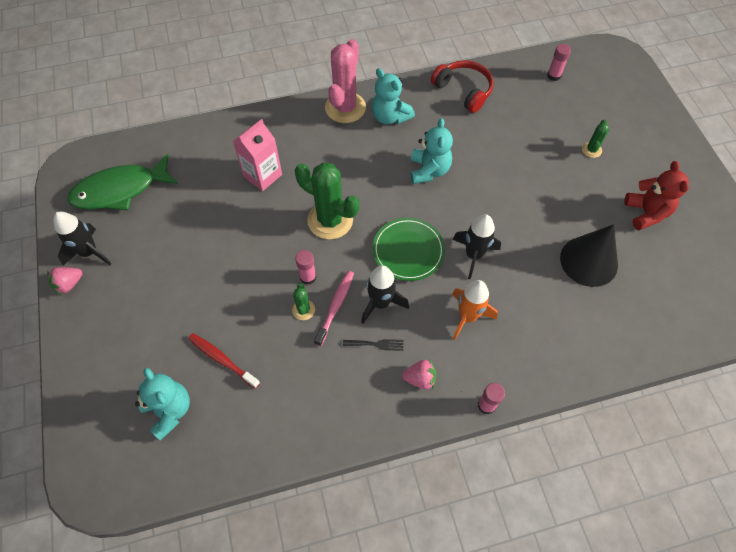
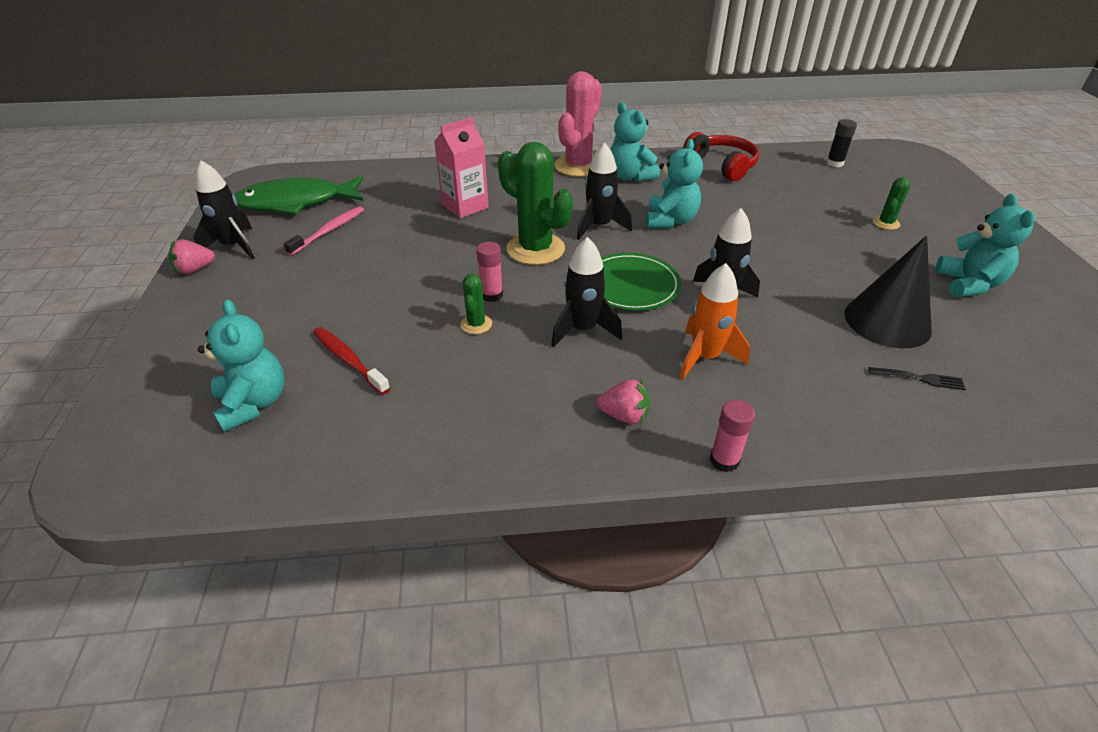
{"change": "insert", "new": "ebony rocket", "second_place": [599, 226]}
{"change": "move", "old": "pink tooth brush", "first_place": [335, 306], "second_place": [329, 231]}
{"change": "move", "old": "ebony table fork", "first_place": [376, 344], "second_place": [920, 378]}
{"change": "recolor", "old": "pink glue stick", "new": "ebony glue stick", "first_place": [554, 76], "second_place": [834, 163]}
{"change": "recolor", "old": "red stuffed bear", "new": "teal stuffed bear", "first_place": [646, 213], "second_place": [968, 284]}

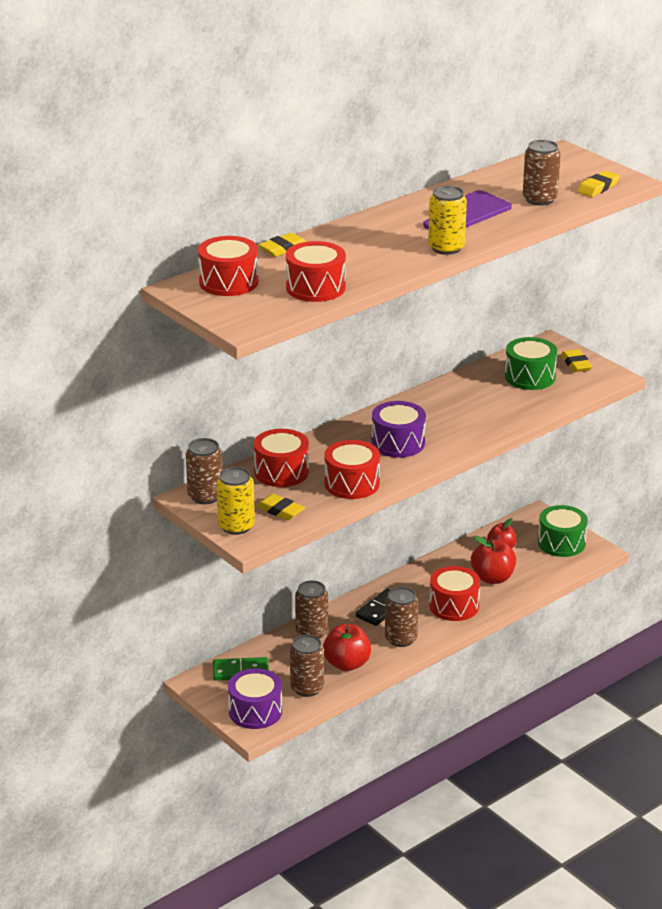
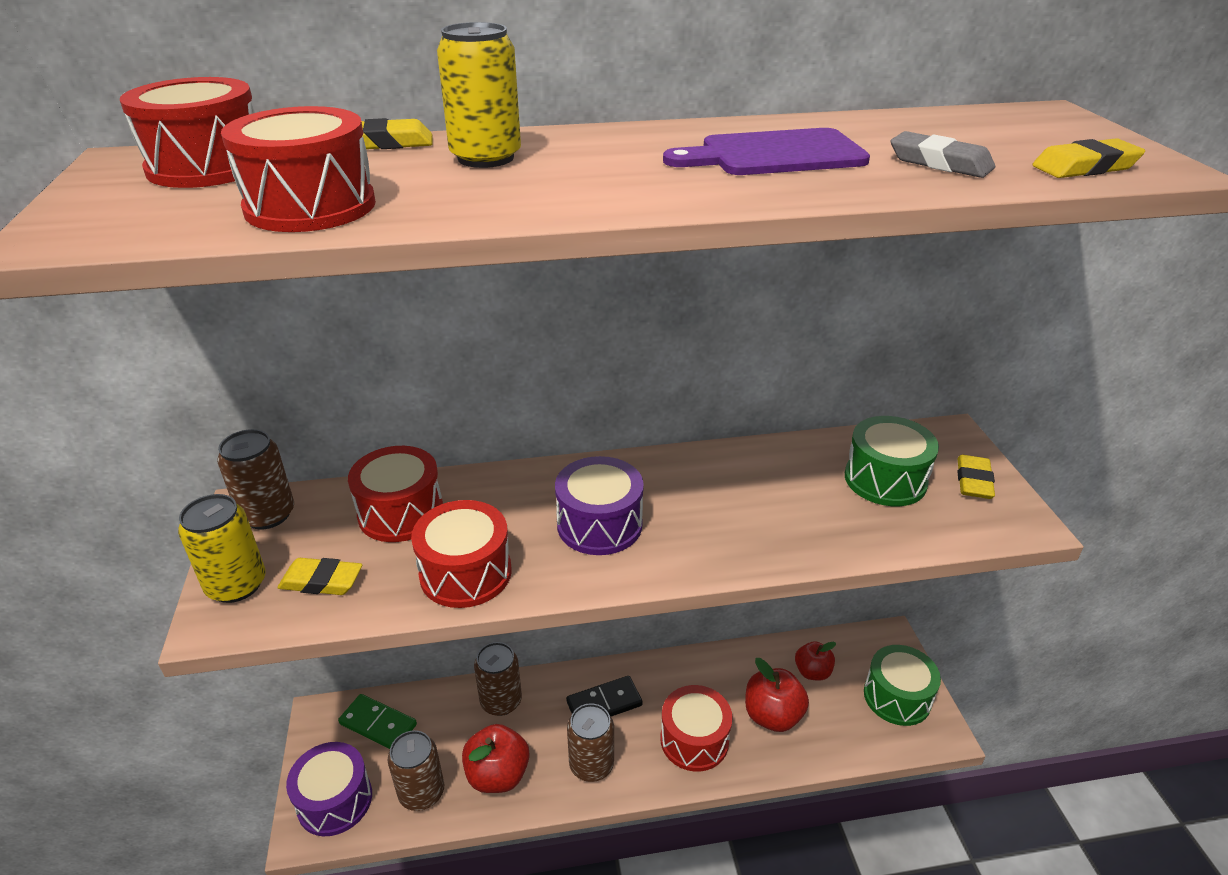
{"change": "move", "old": "bright yellow can", "first_place": [446, 248], "second_place": [485, 158]}
{"change": "replace", "old": "russet can", "new": "grey pencil eraser", "first_place": [539, 199], "second_place": [940, 163]}
{"change": "rotate", "old": "bright yellow pencil eraser", "first_place": [280, 510], "second_place": [321, 581], "degrees": -60}

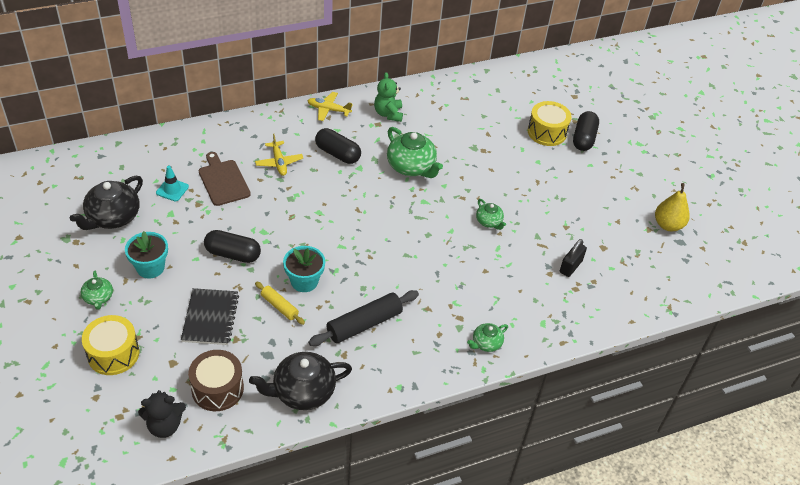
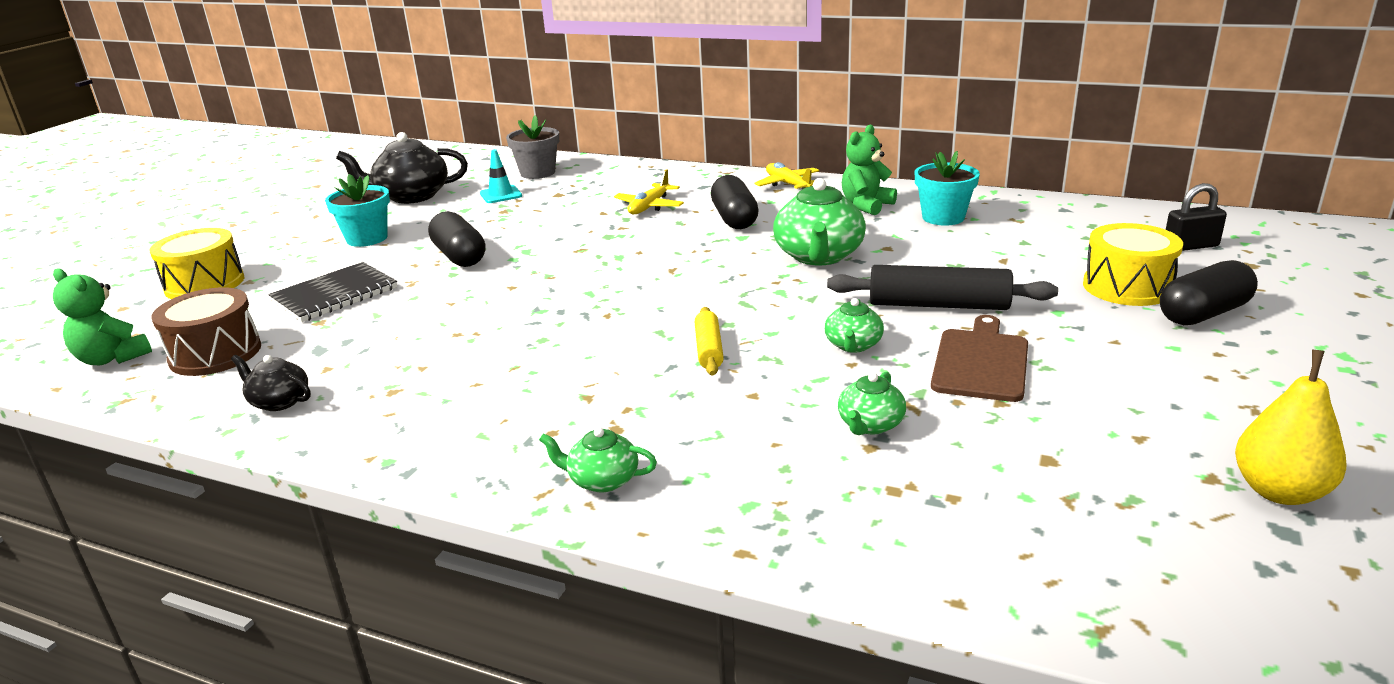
{"change": "insert", "new": "grey plant pot", "second_place": [537, 173]}
{"change": "move", "old": "emerald tea pot", "first_place": [98, 298], "second_place": [870, 425]}
{"change": "move", "old": "russet bread board", "first_place": [223, 181], "second_place": [981, 362]}
{"change": "move", "old": "bright yellow pastry roller", "first_place": [279, 306], "second_place": [708, 349]}
{"change": "move", "old": "teal plant pot", "first_place": [304, 281], "second_place": [943, 217]}
{"change": "move", "old": "ebony pastry roller", "first_place": [364, 324], "second_place": [938, 305]}
{"change": "move", "old": "ebony small lock", "first_place": [570, 266], "second_place": [1190, 246]}
{"change": "recolor", "old": "ebony stuffed bear", "new": "emerald stuffed bear", "first_place": [165, 426], "second_place": [112, 358]}
{"change": "resize", "old": "ebony tea pot", "first_place": [302, 391], "second_place": [279, 401], "factor": 0.53}

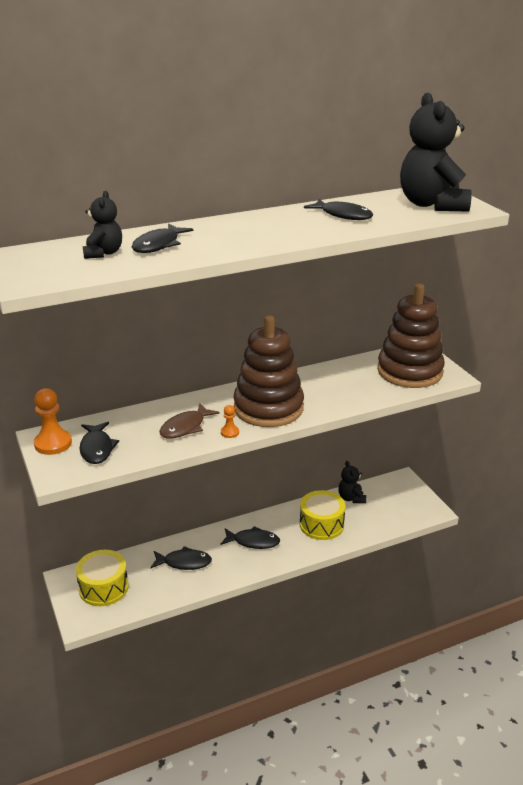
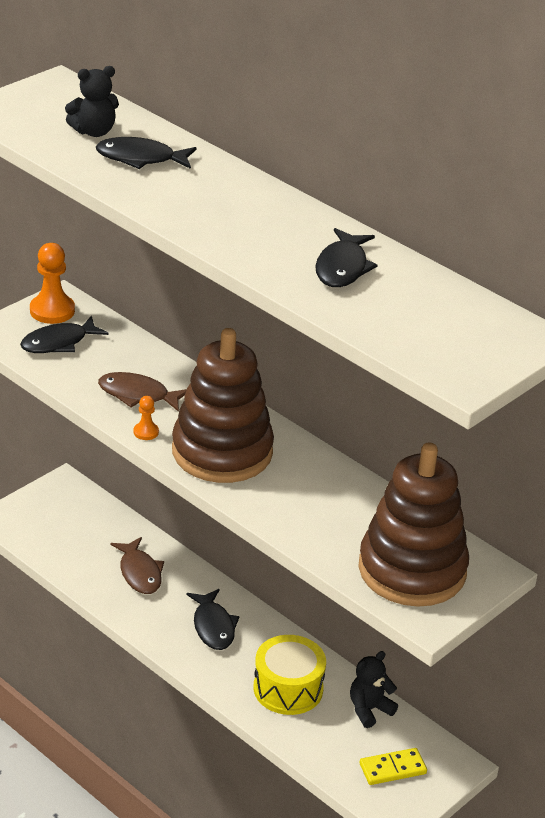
{"change": "delete", "old": "bright yellow drum", "first_place": [103, 588]}
{"change": "delete", "old": "ebony stuffed bear", "first_place": [432, 205]}
{"change": "insert", "new": "bright yellow domino tile", "second_place": [392, 769]}
{"change": "recolor", "old": "ebony fish", "new": "russet fish", "first_place": [184, 562], "second_place": [140, 573]}

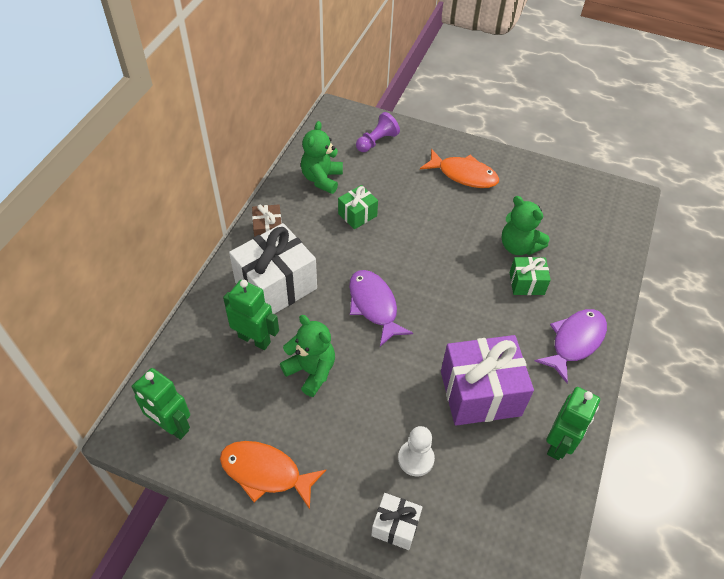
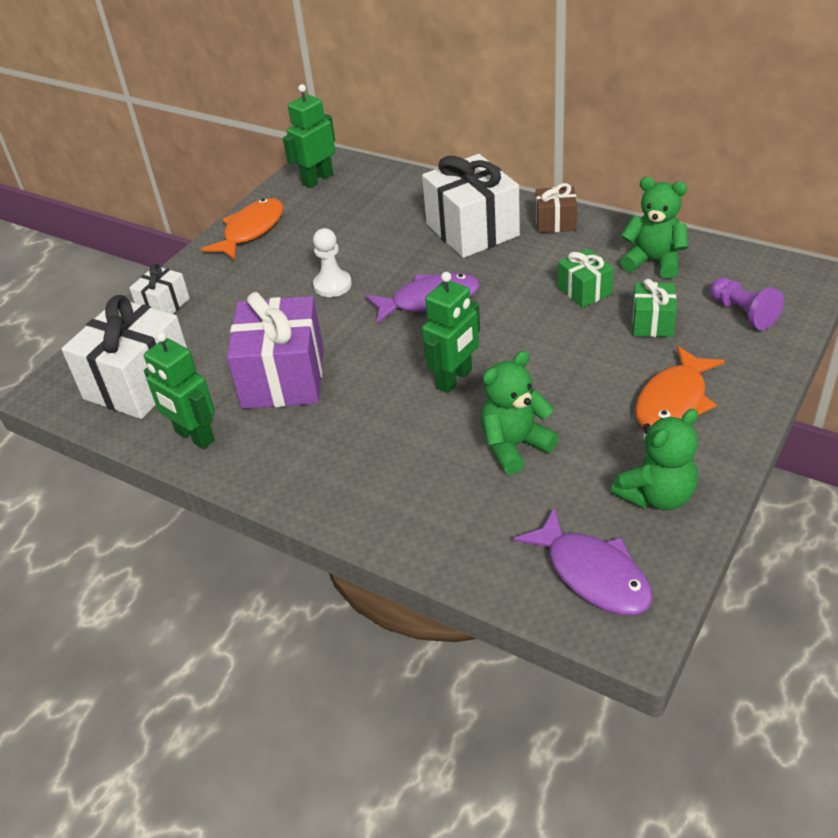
{"change": "insert", "new": "white wrapped gift", "second_place": [138, 383]}
{"change": "move", "old": "emerald toy robot", "first_place": [254, 339], "second_place": [454, 379]}
{"change": "move", "old": "emerald stuffed bear", "first_place": [311, 371], "second_place": [657, 495]}
{"change": "move", "old": "white pawn", "first_place": [416, 459], "second_place": [332, 285]}
{"change": "move", "old": "emerald wrapped gift", "first_place": [526, 283], "second_place": [652, 323]}
{"change": "move", "old": "violet fish", "first_place": [575, 341], "second_place": [593, 574]}

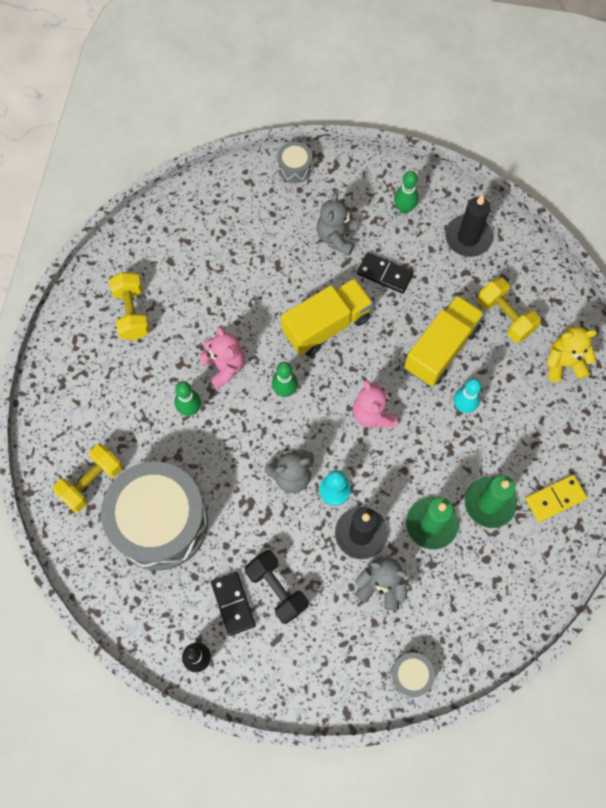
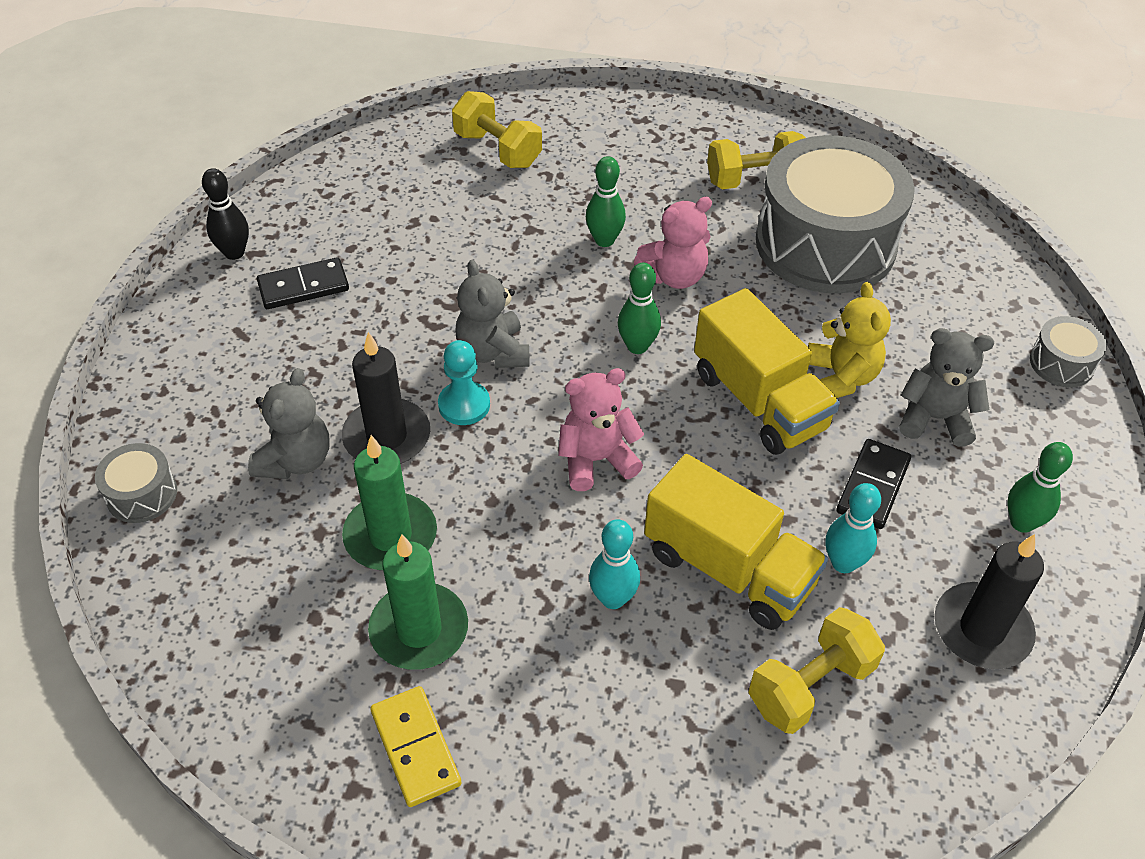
{"change": "delete", "old": "ebony free weight", "first_place": [277, 589]}
{"change": "insert", "new": "teal skittle", "second_place": [843, 563]}
{"change": "move", "old": "grey drum", "first_place": [160, 522], "second_place": [825, 244]}
{"change": "move", "old": "bright yellow stuffed bear", "first_place": [564, 363], "second_place": [841, 378]}

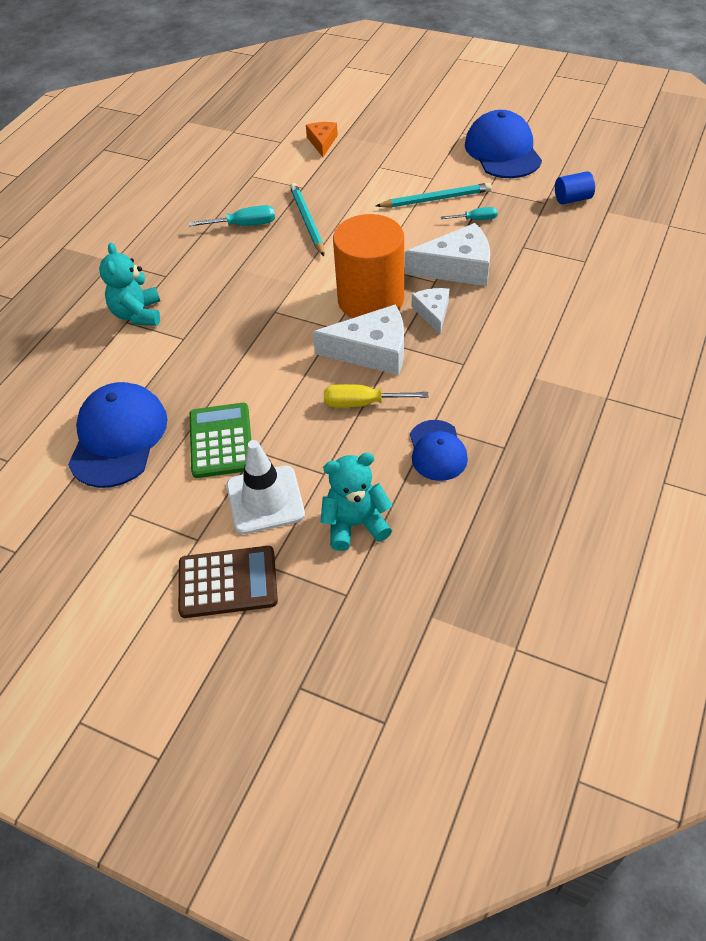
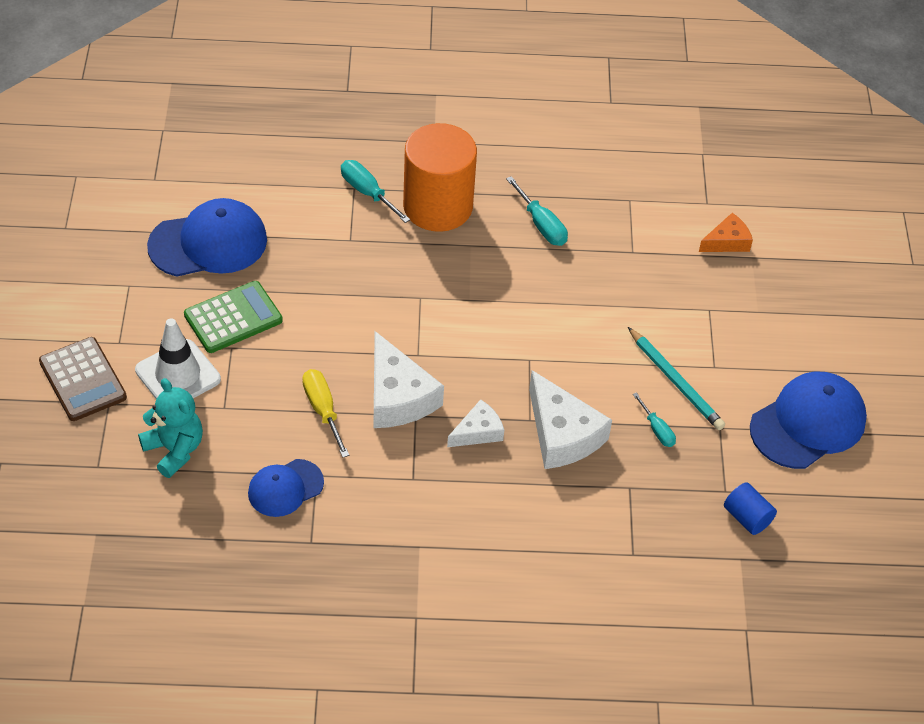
{"change": "delete", "old": "teal lead pencil", "first_place": [307, 221]}
{"change": "move", "old": "orange-coloured cylinder", "first_place": [370, 300], "second_place": [438, 206]}
{"change": "replace", "old": "teal stuffed bear", "new": "teal hand screwdriver", "first_place": [138, 314], "second_place": [367, 192]}

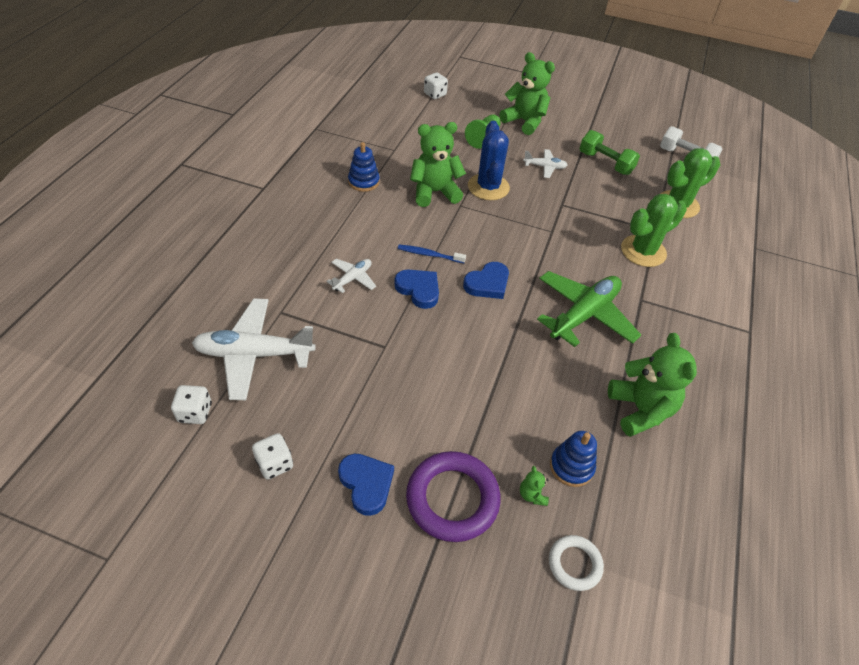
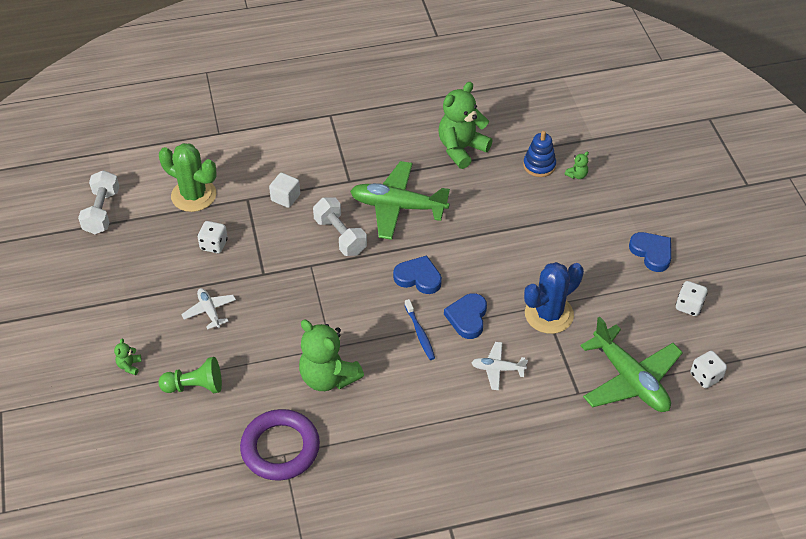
{"change": "delete", "old": "royal blue stacking rings", "first_place": [364, 182]}
{"change": "delete", "old": "white torus", "first_place": [574, 564]}
{"change": "delete", "old": "emerald free weight", "first_place": [605, 163]}
{"change": "insert", "new": "white free weight", "second_place": [340, 236]}
{"change": "move", "old": "violet torus", "first_place": [452, 499], "second_place": [280, 448]}
{"change": "move", "old": "white game die", "first_place": [435, 94], "second_place": [214, 245]}
{"change": "move", "old": "royal blue prickly plant", "first_place": [488, 187], "second_place": [549, 314]}
{"change": "replace", "old": "emerald prickly plant", "new": "white solid cube", "first_place": [643, 251], "second_place": [285, 198]}
{"change": "recolor", "old": "white aeroplane", "new": "emerald aeroplane", "first_place": [254, 354], "second_place": [630, 379]}
{"change": "rotate", "old": "royal blue heart", "first_place": [366, 484], "second_place": [652, 253], "degrees": 120}
{"change": "resize", "old": "emerald stuffed bear", "first_place": [524, 121], "second_place": [129, 366], "factor": 0.42}

